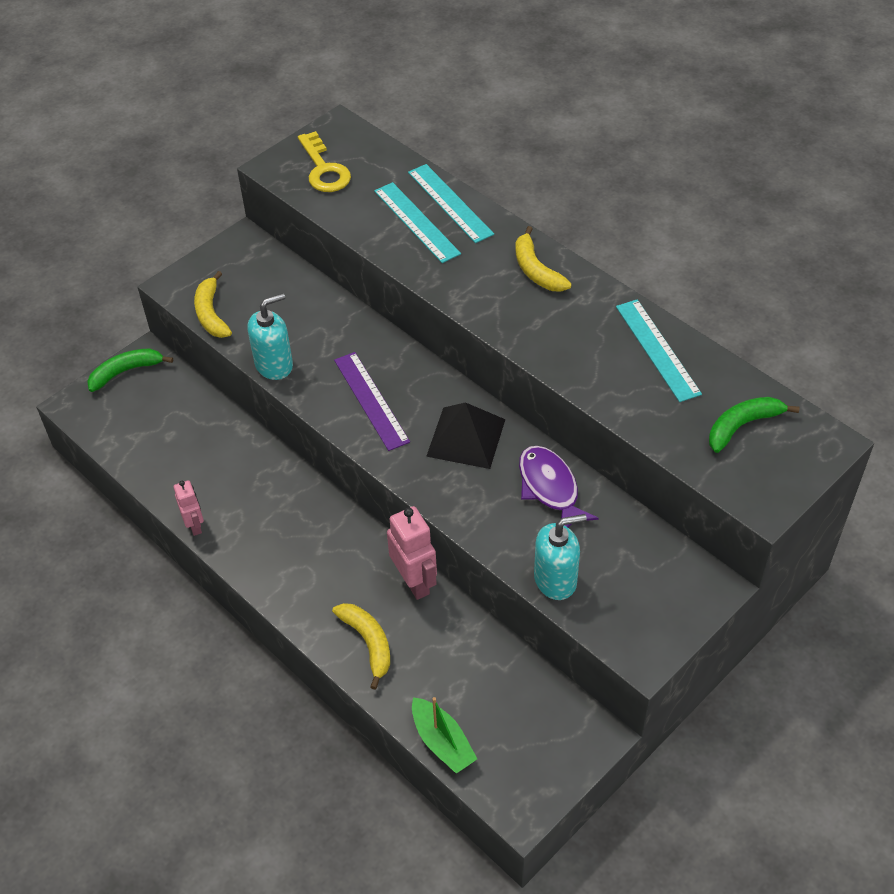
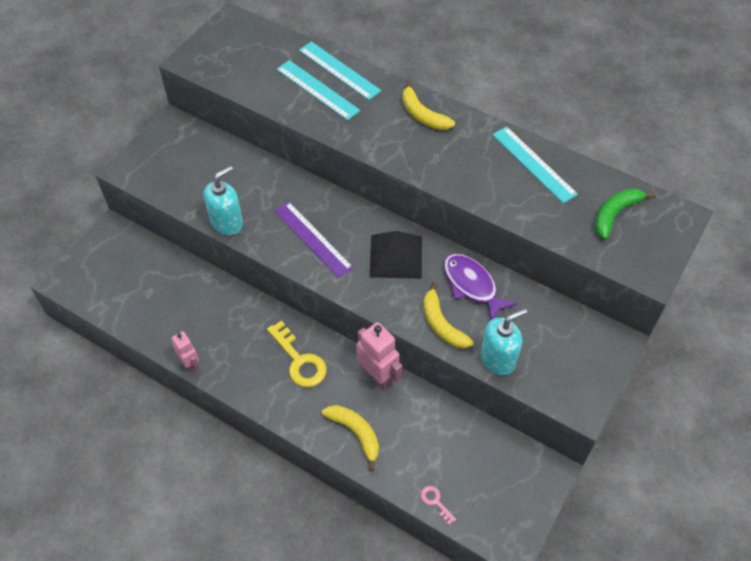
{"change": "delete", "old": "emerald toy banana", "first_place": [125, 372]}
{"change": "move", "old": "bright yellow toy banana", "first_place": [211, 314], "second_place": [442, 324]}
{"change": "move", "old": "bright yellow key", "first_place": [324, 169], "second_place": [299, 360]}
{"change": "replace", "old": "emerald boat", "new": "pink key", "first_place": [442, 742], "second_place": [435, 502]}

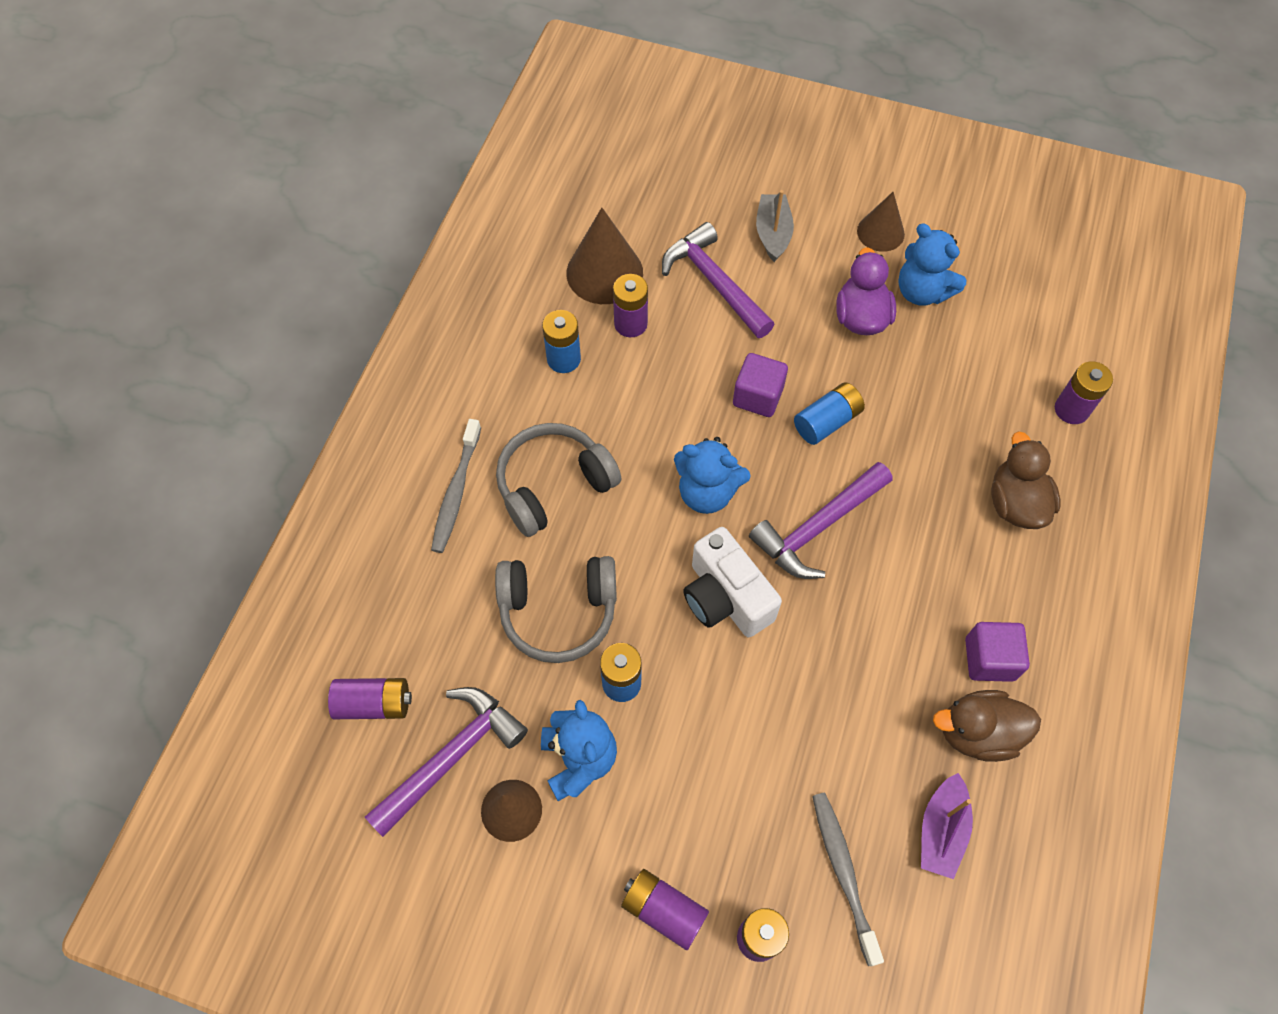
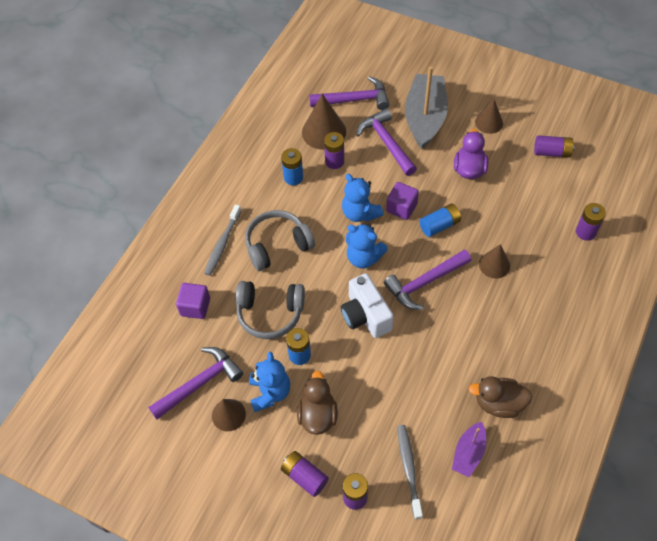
{"change": "insert", "new": "violet hammer", "second_place": [354, 100]}
{"change": "insert", "new": "russet solid cone", "second_place": [494, 265]}
{"change": "move", "old": "violet AA battery", "first_place": [374, 704], "second_place": [552, 152]}
{"change": "move", "old": "royal blue stuffed bear", "first_place": [922, 291], "second_place": [360, 213]}
{"change": "move", "old": "violet solid cube", "first_place": [989, 659], "second_place": [195, 307]}
{"change": "move", "old": "russet duck", "first_place": [1015, 503], "second_place": [317, 415]}
{"change": "resize", "old": "grey boat", "first_place": [773, 233], "second_place": [425, 118], "factor": 1.93}

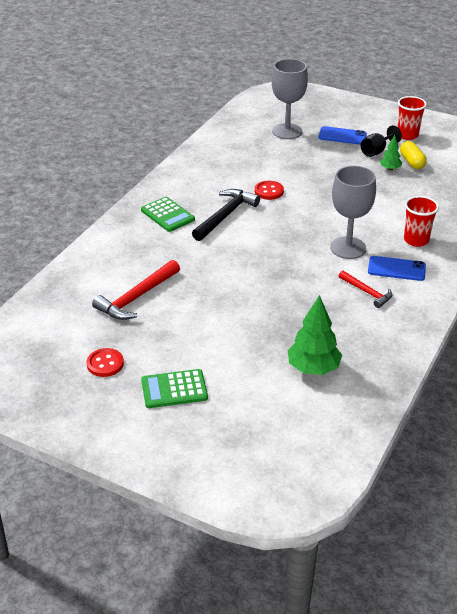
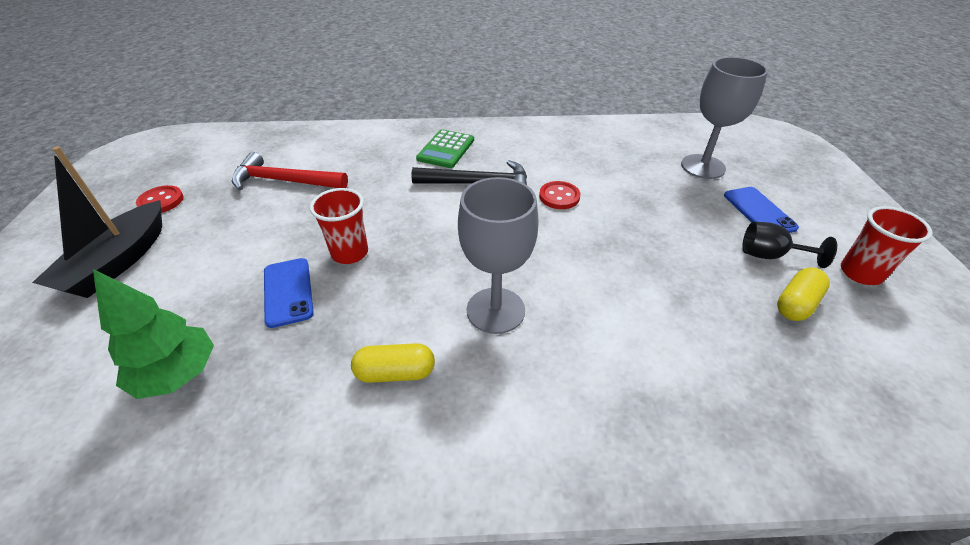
{"change": "delete", "old": "emerald fir tree", "first_place": [390, 169]}
{"change": "move", "old": "royal blue phone", "first_place": [396, 269], "second_place": [288, 292]}
{"change": "move", "old": "red tumbler", "first_place": [416, 240], "second_place": [350, 253]}
{"change": "replace", "old": "emerald calculator", "new": "ebony boat", "first_place": [174, 389], "second_place": [118, 262]}
{"change": "replace", "old": "red hammer", "new": "bright yellow pill", "first_place": [367, 292], "second_place": [395, 372]}

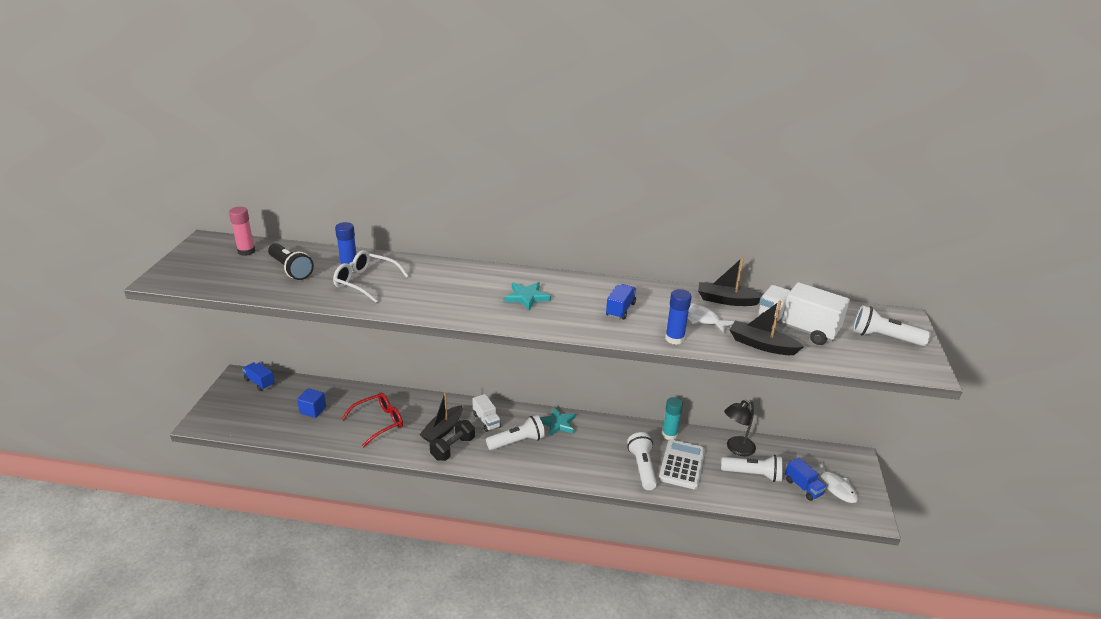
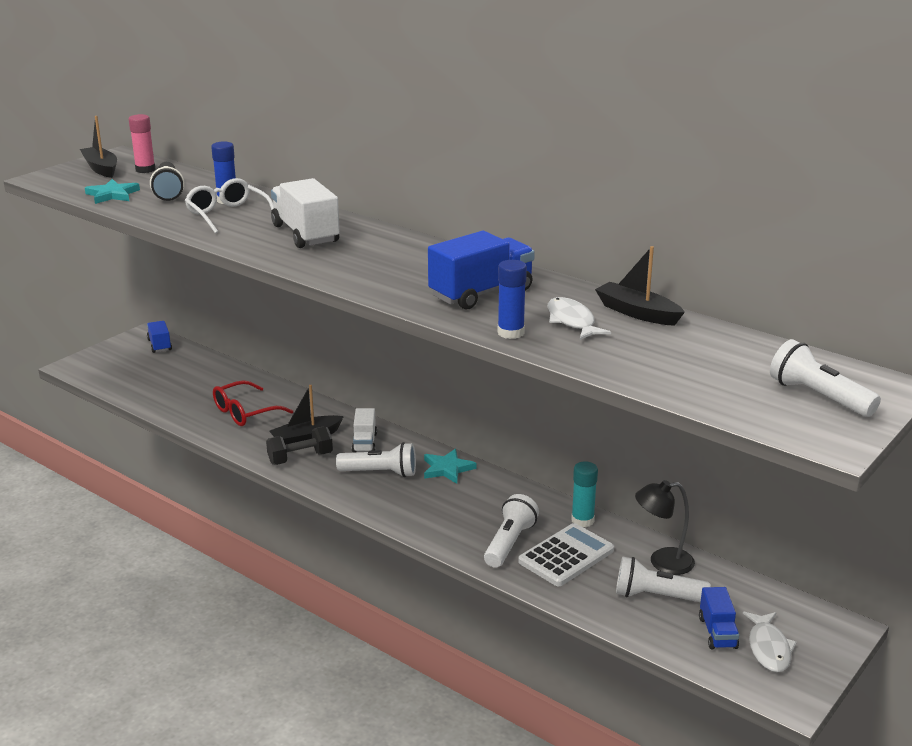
{"change": "delete", "old": "royal blue solid cube", "first_place": [313, 410]}
{"change": "move", "old": "teal five-pointed star", "first_place": [527, 297], "second_place": [112, 194]}
{"change": "move", "old": "ebony boat", "first_place": [761, 345], "second_place": [101, 168]}
{"change": "move", "old": "white lorry", "first_place": [797, 328], "second_place": [305, 234]}
{"change": "rotate", "old": "red spectacles", "first_place": [379, 422], "second_place": [245, 412], "degrees": 150}
{"change": "rotate", "old": "white flashlight", "first_place": [753, 474], "second_place": [656, 596], "degrees": 150}
{"change": "resize", "old": "royal blue lorry", "first_place": [620, 310], "second_place": [481, 293], "factor": 1.76}

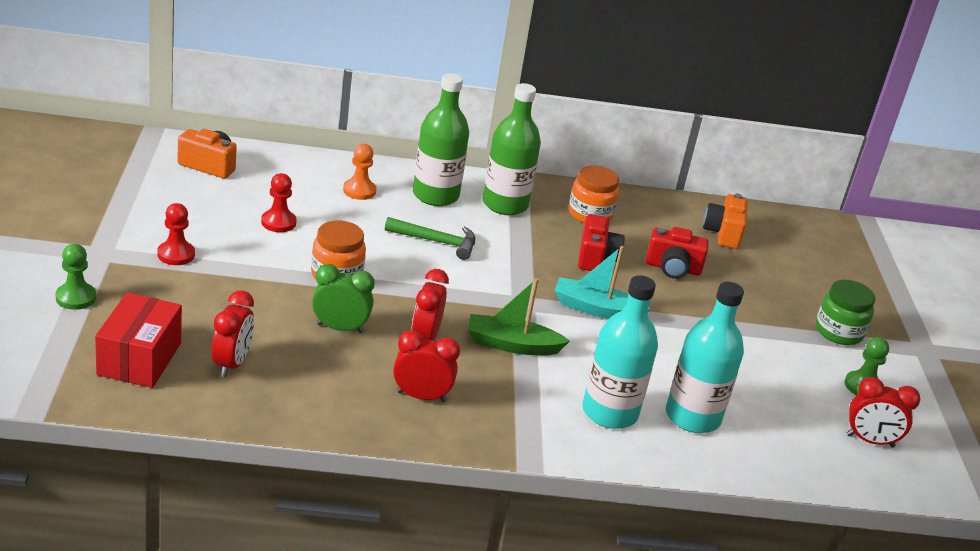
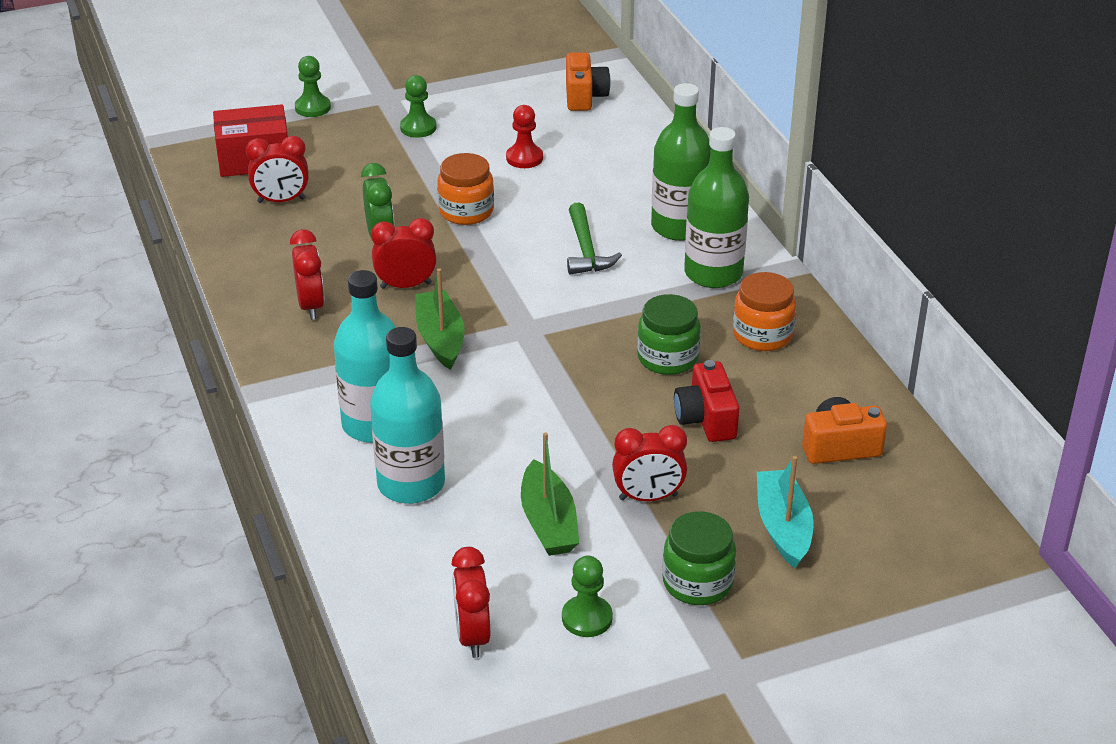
{"change": "delete", "old": "orange-coloured pawn", "first_place": [359, 191]}
{"change": "insert", "new": "emerald boat", "second_place": [548, 522]}
{"change": "insert", "new": "red clock", "second_place": [648, 497]}
{"change": "move", "old": "teal boat", "first_place": [596, 309], "second_place": [783, 527]}
{"change": "replace", "old": "red camera", "new": "emerald jam jar", "first_place": [596, 258], "second_place": [667, 358]}
{"change": "recolor", "old": "red pawn", "new": "emerald pawn", "first_place": [176, 254], "second_place": [418, 128]}

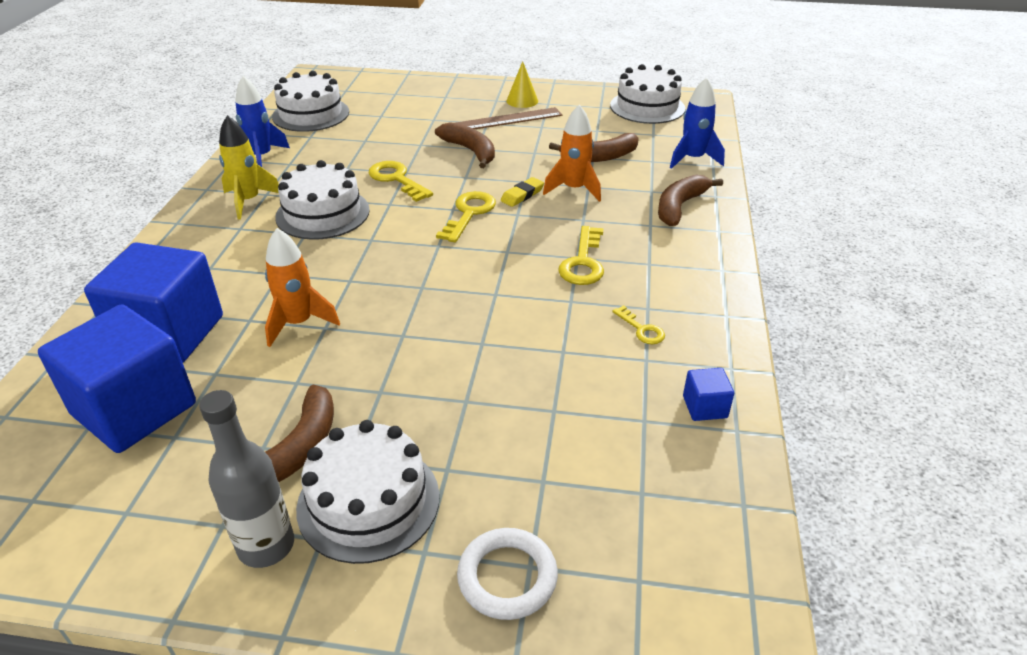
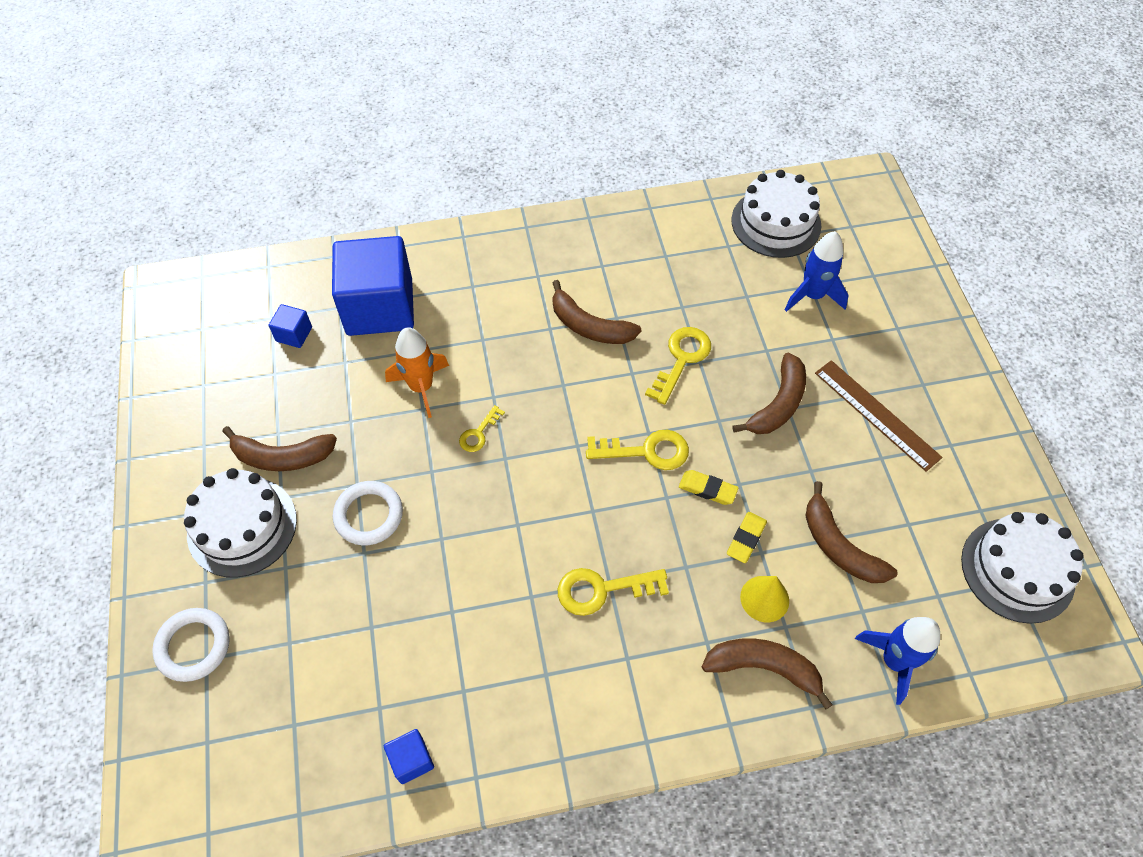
{"change": "delete", "old": "grey flask", "first_place": [266, 546]}
{"change": "delete", "old": "bright yellow rocket", "first_place": [249, 201]}
{"change": "insert", "new": "white torus", "second_place": [369, 515]}
{"change": "move", "old": "royal blue rocket", "first_place": [261, 157], "second_place": [812, 295]}
{"change": "move", "old": "bright yellow solid cone", "first_place": [522, 101], "second_place": [764, 598]}
{"change": "move", "old": "bright yellow key", "first_place": [642, 329], "second_place": [479, 433]}
{"change": "replace", "old": "white layer cake", "new": "russet toy banana", "first_place": [323, 213], "second_place": [589, 326]}
{"change": "replace", "old": "orange-coloured rocket", "new": "bright yellow pencil eraser", "first_place": [574, 189], "second_place": [746, 539]}
{"change": "resize", "old": "royal blue solid cube", "first_place": [134, 409], "second_place": [294, 334], "factor": 0.41}

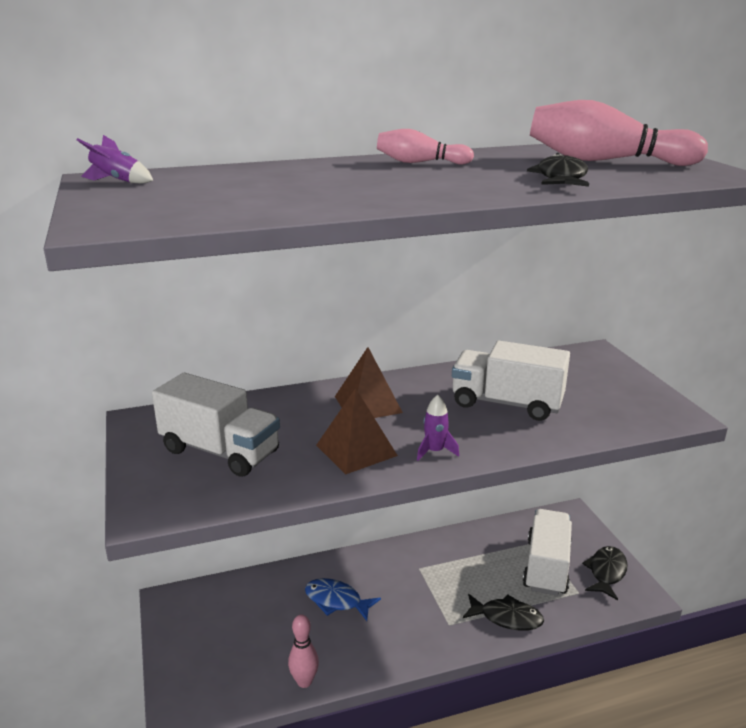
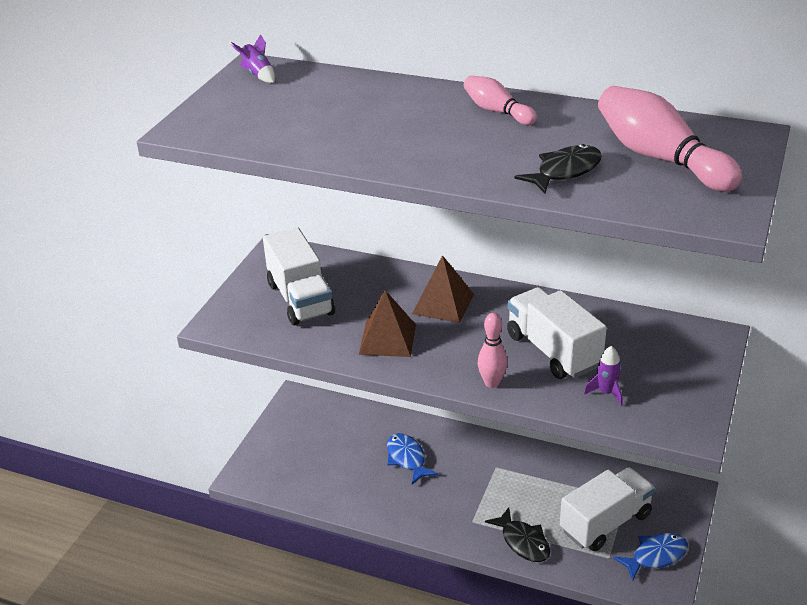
{"change": "move", "old": "pink skittle", "first_place": [304, 681], "second_place": [492, 383]}
{"change": "move", "old": "violet rocket", "first_place": [435, 451], "second_place": [606, 392]}
{"change": "recolor", "old": "ebony fish", "new": "royal blue fish", "first_place": [606, 572], "second_place": [655, 556]}

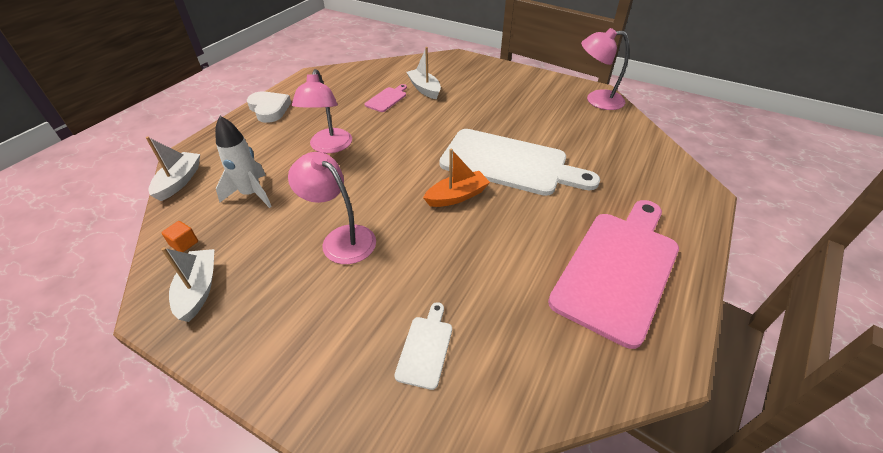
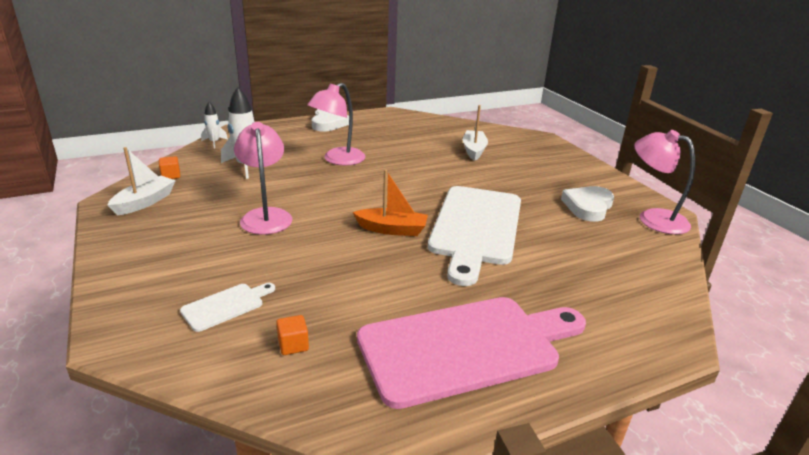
{"change": "delete", "old": "pink bread board", "first_place": [387, 99]}
{"change": "insert", "new": "orange-coloured solid cube", "second_place": [293, 345]}
{"change": "insert", "new": "white heart", "second_place": [588, 206]}
{"change": "replace", "old": "white boat", "new": "white rocket", "first_place": [179, 181], "second_place": [214, 142]}
{"change": "rotate", "old": "white bread board", "first_place": [509, 163], "second_place": [476, 228], "degrees": 45}

